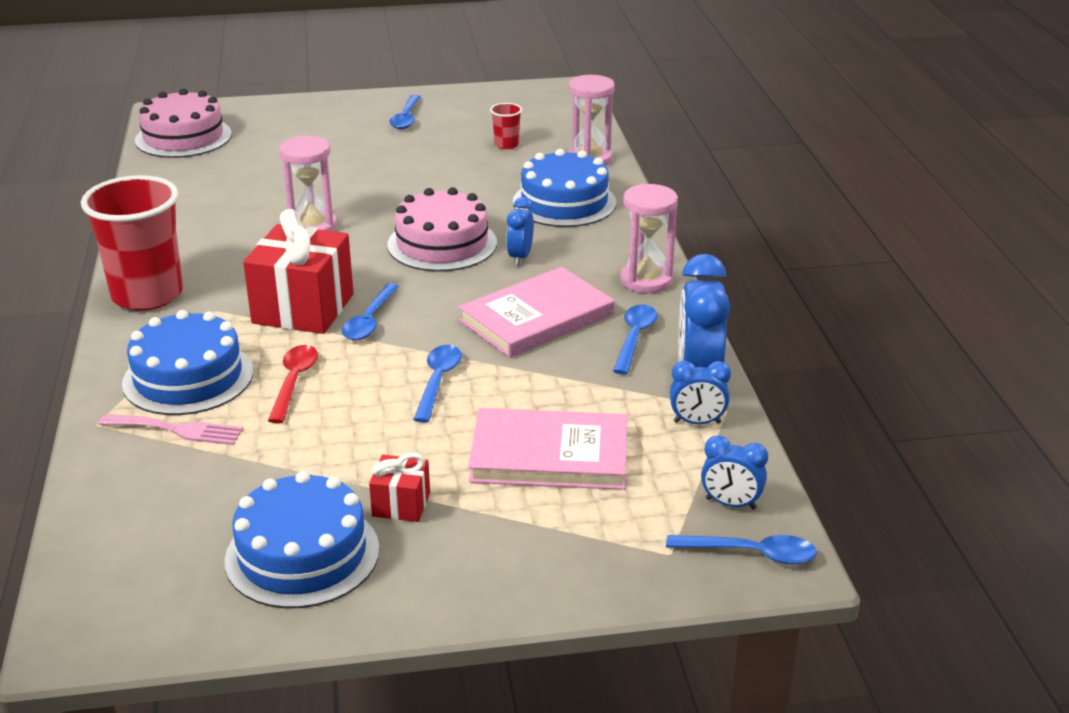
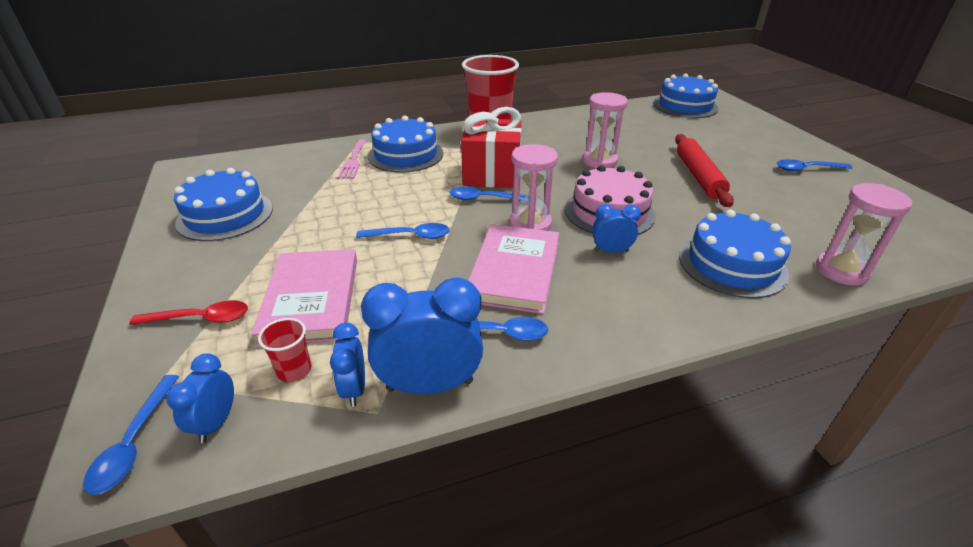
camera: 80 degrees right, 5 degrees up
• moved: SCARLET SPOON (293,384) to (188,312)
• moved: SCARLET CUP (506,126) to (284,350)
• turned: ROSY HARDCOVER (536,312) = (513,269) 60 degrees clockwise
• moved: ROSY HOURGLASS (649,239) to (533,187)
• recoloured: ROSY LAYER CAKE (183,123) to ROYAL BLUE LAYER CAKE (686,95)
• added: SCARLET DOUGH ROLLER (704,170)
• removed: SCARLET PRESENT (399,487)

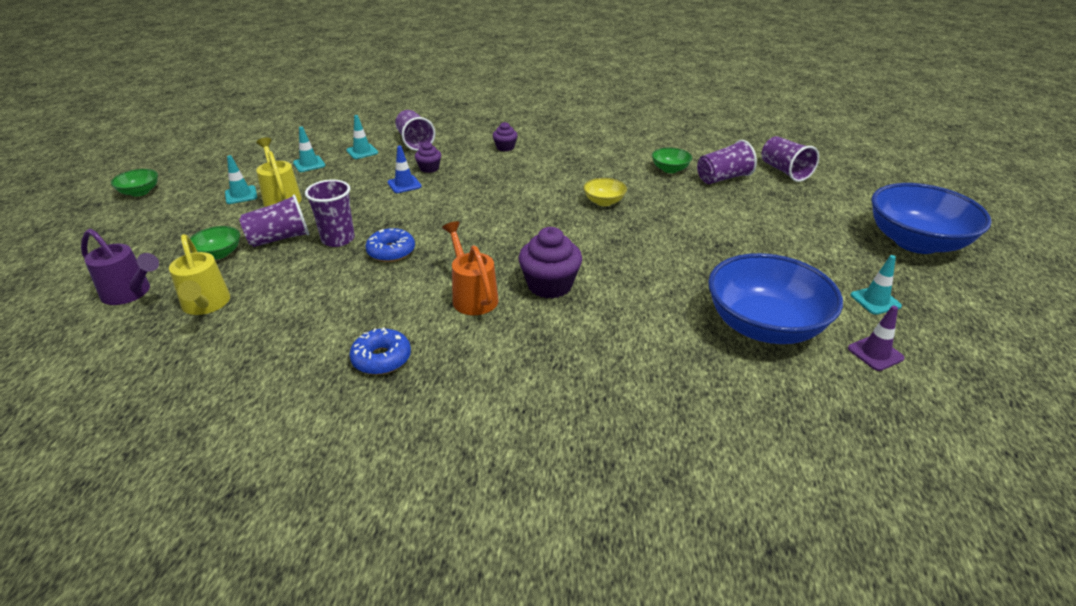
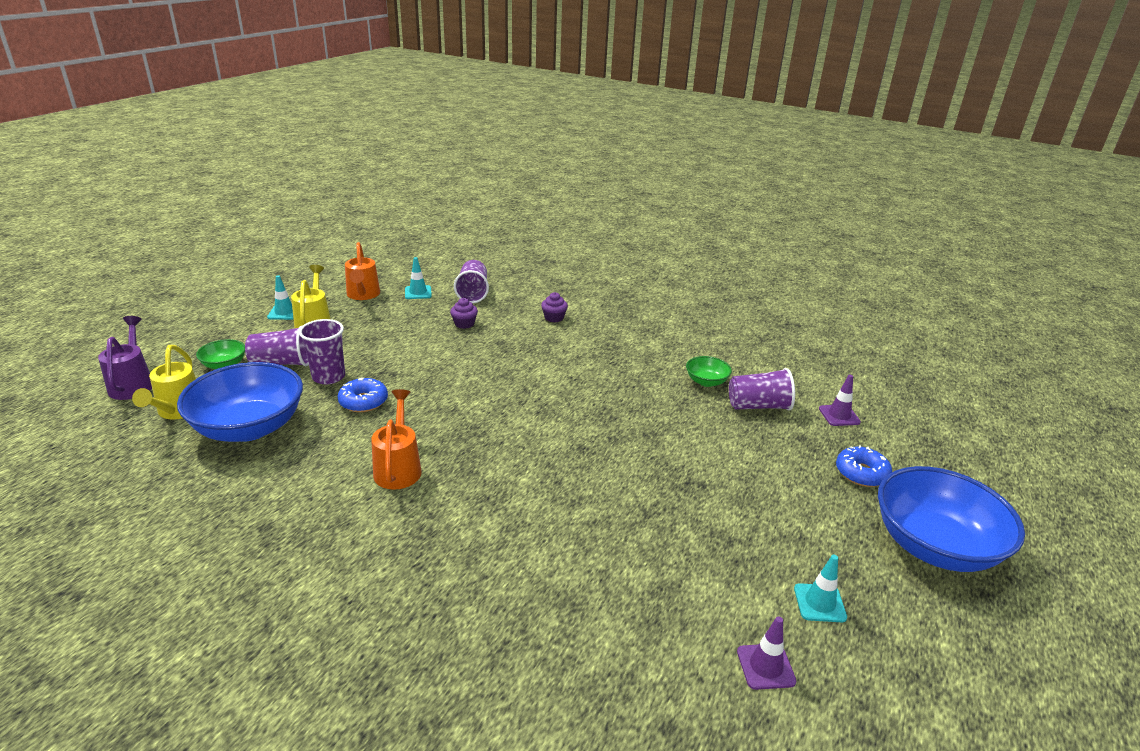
camera: 20 degrees right, 5 degrees down
• turned: ROYAL PURPLE WATERING CAN (120,267) = (125,358) 150 degrees counterclockwise
• moved: ROYAL BLUE SERVING BOWL (775,298) to (240,402)
• replaced: AQUA TRAFFIC CONE (309,149) to ORANGE WATERING CAN (362,271)
• replaced: ROYAL PURPLE CUP (790,159) to ROYAL PURPLE TRAFFIC CONE (840,400)
• moved: ROYAL BLUE GLAZED DONUT (380,351) to (864,466)
• removed: GREEN SERVING BOWL (134,182)
• removed: ROYAL BLUE TRAFFIC CONE (404,169)
• removed: ROYAL PURPLE CUPCAKE (550,263)
• removed: GOLDEN SERVING BOWL (605,192)

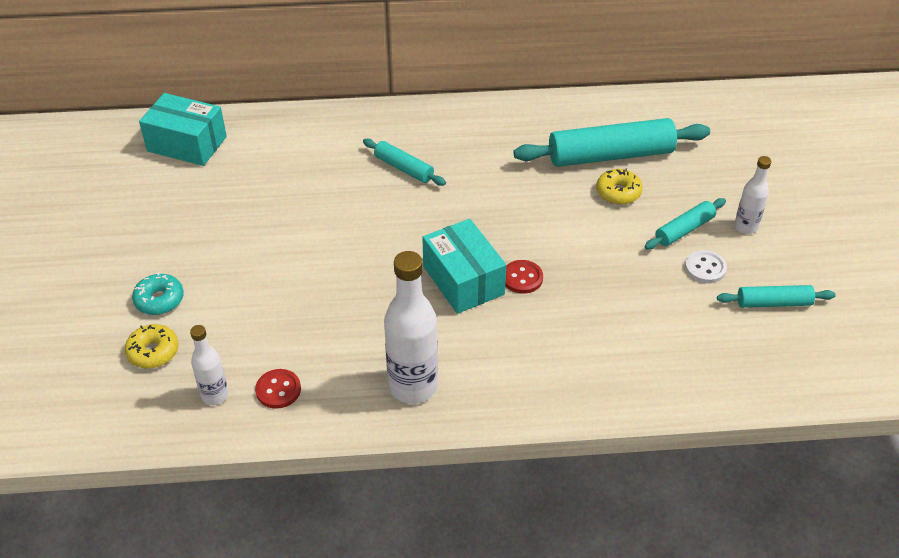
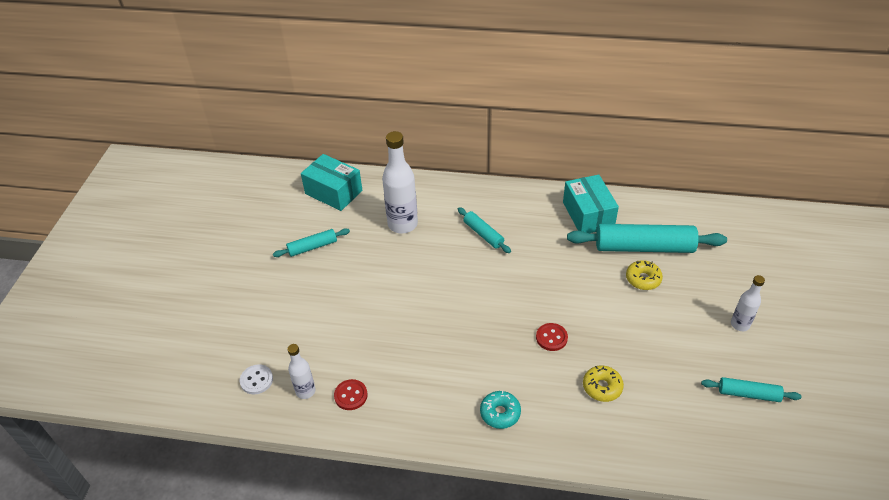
camera: 15 degrees right, 0 degrees up
• moved: SNOW-WHITE SEWING BUTTON (706,266) to (256,379)
• moved: AQUA DOUGH ROLLER (685,223) to (311,242)
• moved: SNOW-WHITE BOTTLE (411,327) to (400,182)
• moved: AQUA GLAZED DONUT (158,293) to (500,410)
• moved: AQUA PACKAGE (464,266) to (591,204)
• moved: GOLDEN GLAZED DONUT (152,346) to (603,384)

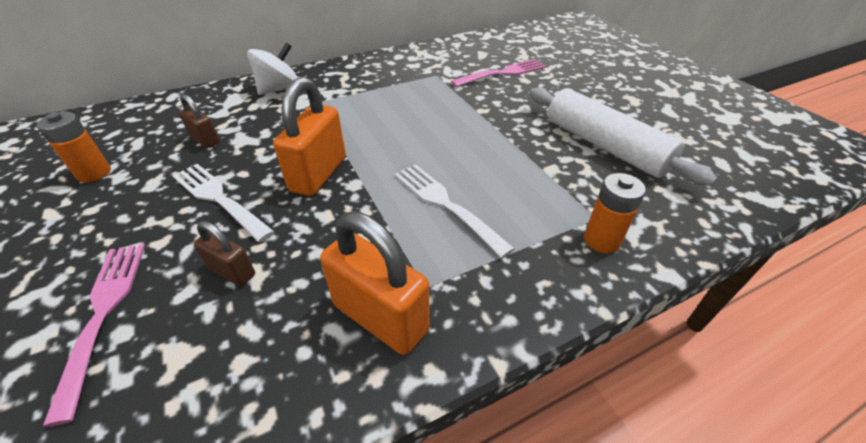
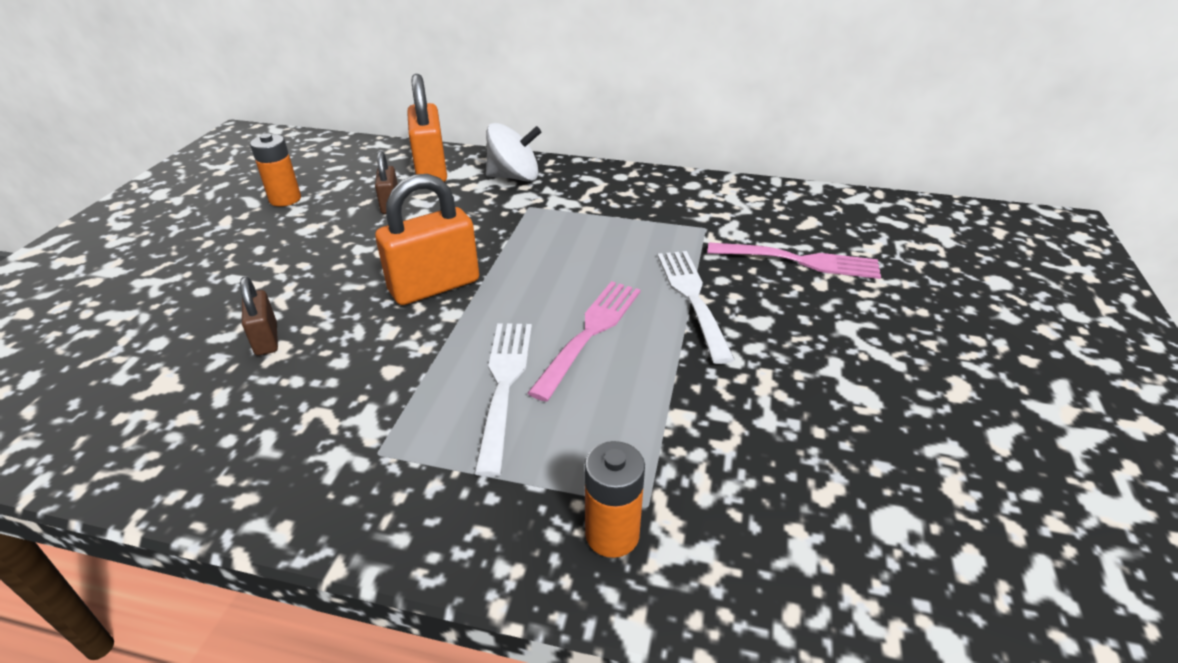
camera: 40 degrees right, 5 degrees down
• moved: ORANGE SMALL LOCK (375,283) to (427,128)
• moved: ROSY TABLE FORK (93,335) to (584,341)
• moved: SNOW-WHITE TABLE FORK (223,203) to (696,307)
• removed: SNOW-WHITE DOUGH ROLLER (623,136)

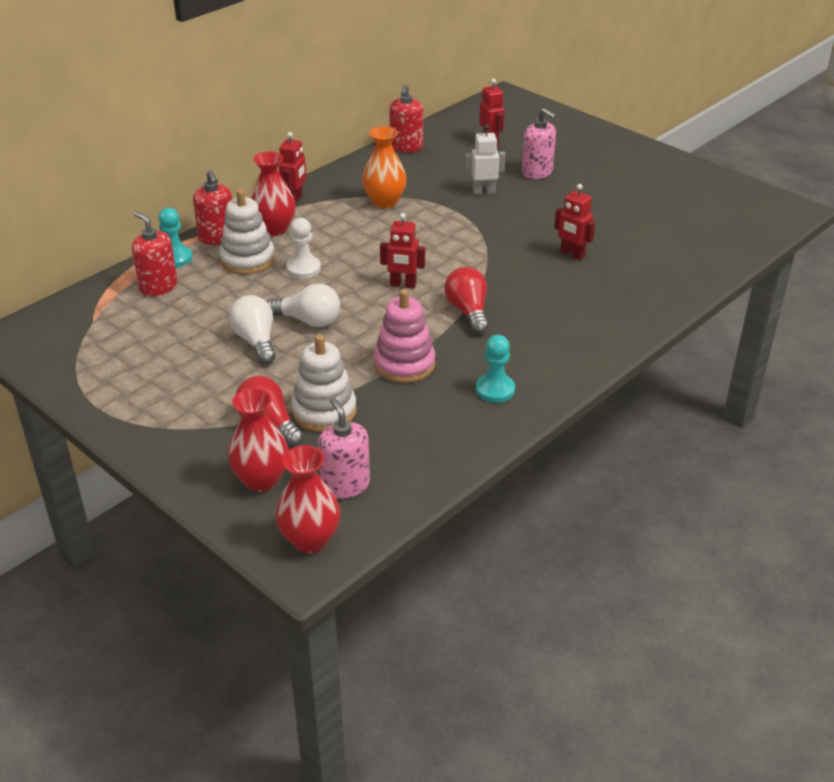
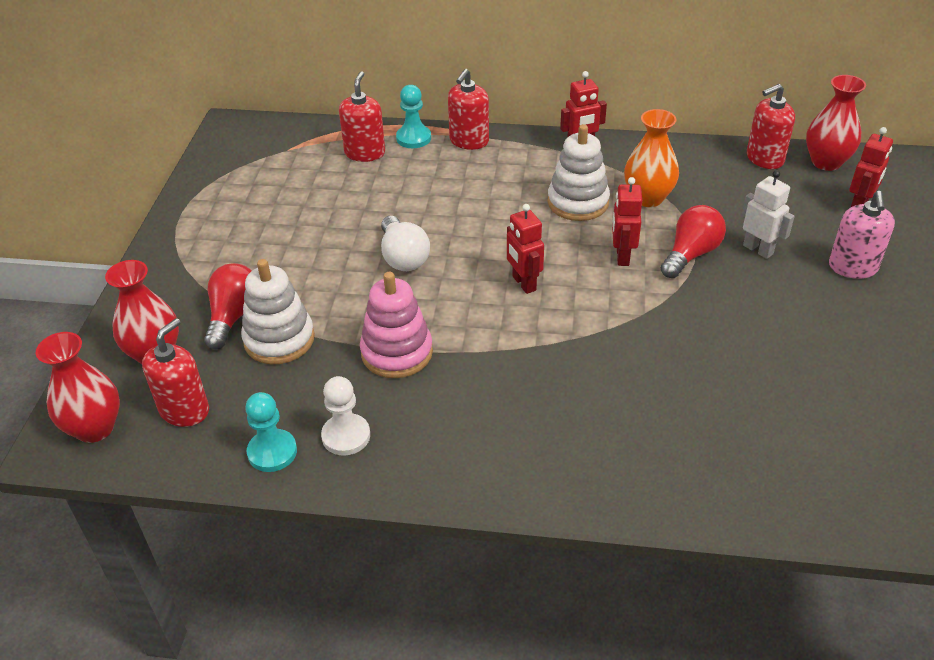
camera: 55 degrees right, 5 degrees up
• recoloured: ROSY PUMP BOTTLE (344,448) to SCARLET PUMP BOTTLE (175,372)
• moved: AQUA GAME PAWN (495,369) to (271,432)
• moved: SNOW-WHITE GAME PAWN (303,248) to (345,416)
• moved: SNOW-WHITE STACKING TOY (247,232) to (578,172)
• moved: SCARLET ROBOT (574,222) to (627,221)
• moved: SCARLET LIGHTBULB (466,300) to (693,241)
• moved: SCARLET VASE (273,194) to (836,123)
• removed: SNOW-WHITE LIGHTBULB (252,329)

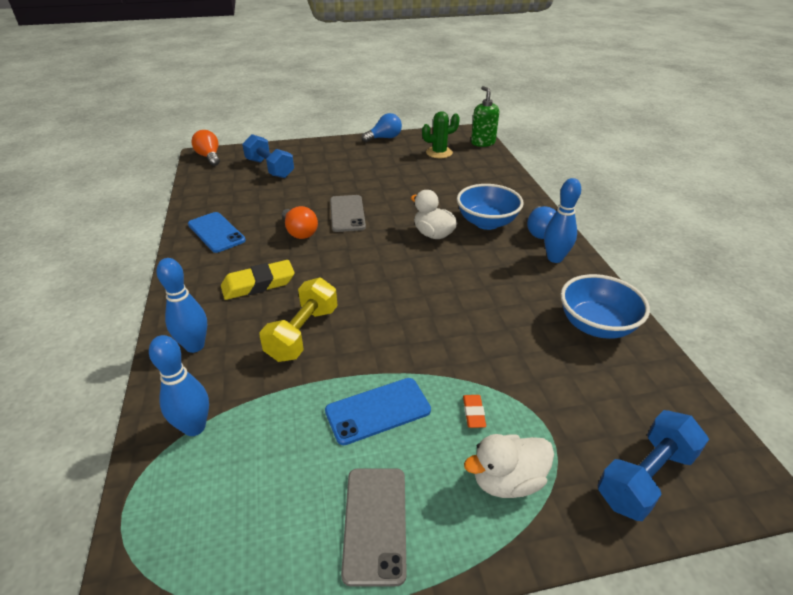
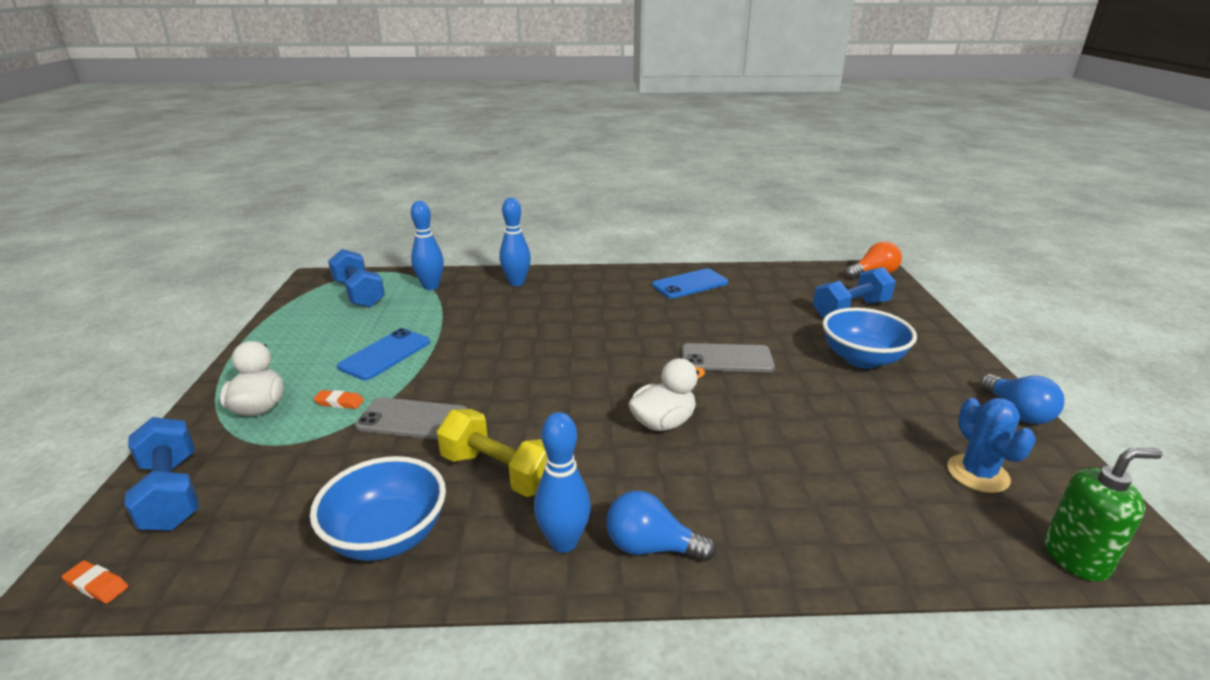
camera: 100 degrees right, 10 degrees down
• added: ORANGE GUM ERASER (95,582)
• added: ROYAL BLUE DUMBBELL (356,278)
• turned: ROYAL BLUE MOBILE PHONE (378,411) = (383,354) 45 degrees clockwise
• moved: GRAY MOBILE PHONE (374,527) to (411,418)
• moved: GOLDEN DUMBBELL (298,320) to (492,453)
• moved: ROYAL BLUE SERVING BOWL (490,207) to (869,338)
• recoloured: GREEN PRICKLY PLANT (441,134) to ROYAL BLUE PRICKLY PLANT (991,445)
• removed: GOLDEN GUM ERASER (258,280)
• removed: ORANGE LIGHTBULB (300,222)

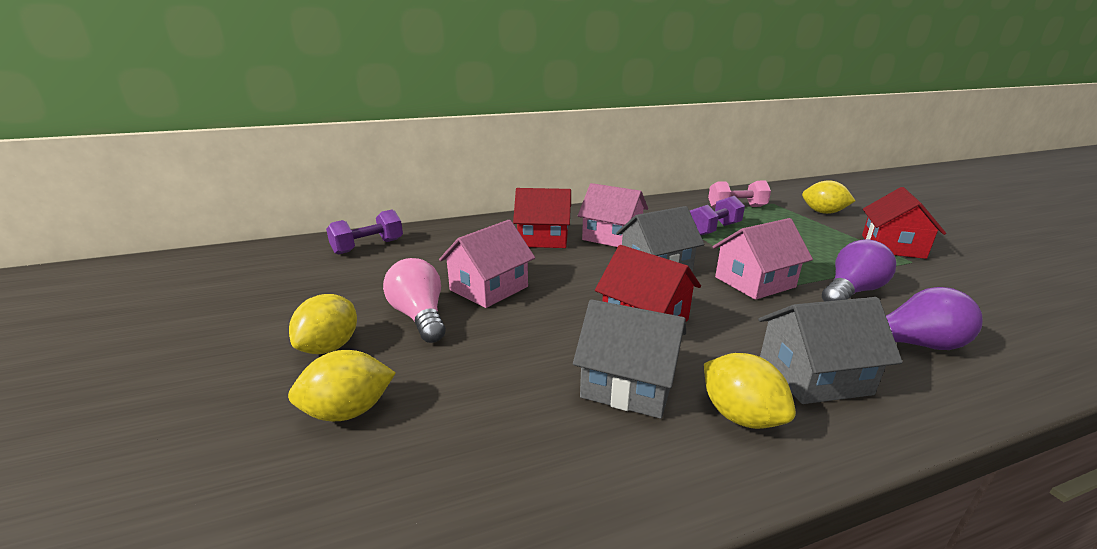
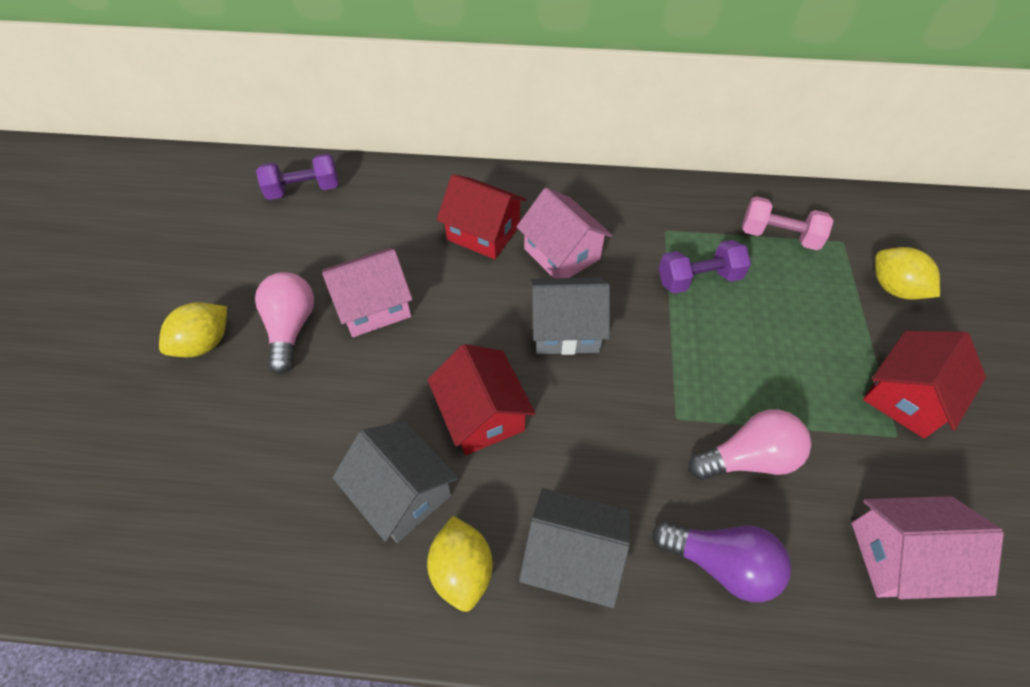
camera: 25 degrees right, 30 degrees up
• recoloured: ROYAL PURPLE LIGHTBULB (859,270) to ROSY LIGHTBULB (750,444)
• moved: ROSY HOUSE (762,259) to (928,547)
• removed: GOLDEN CITRUS FRUIT (342,385)

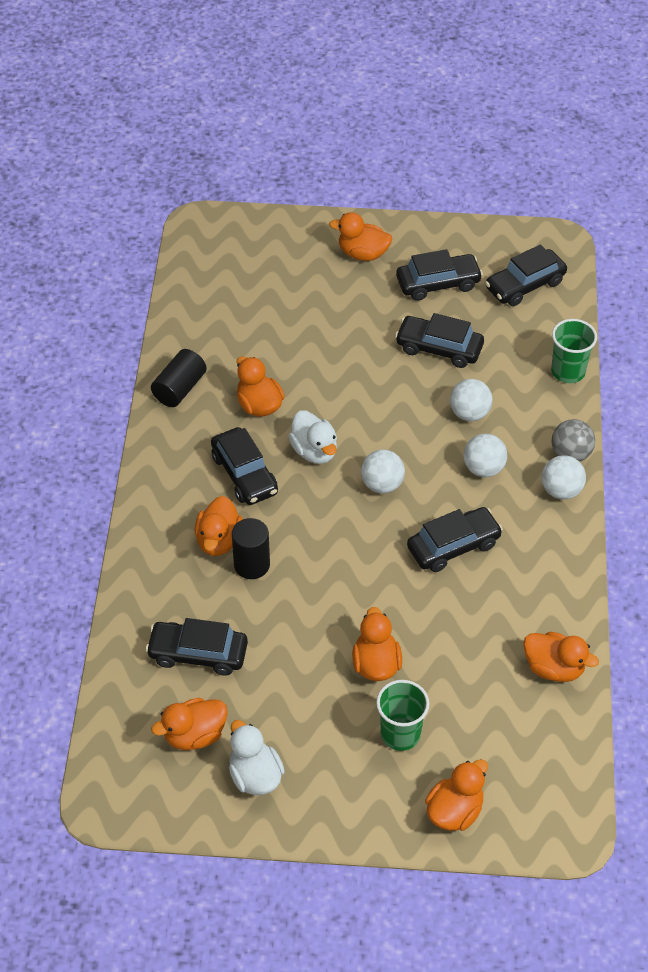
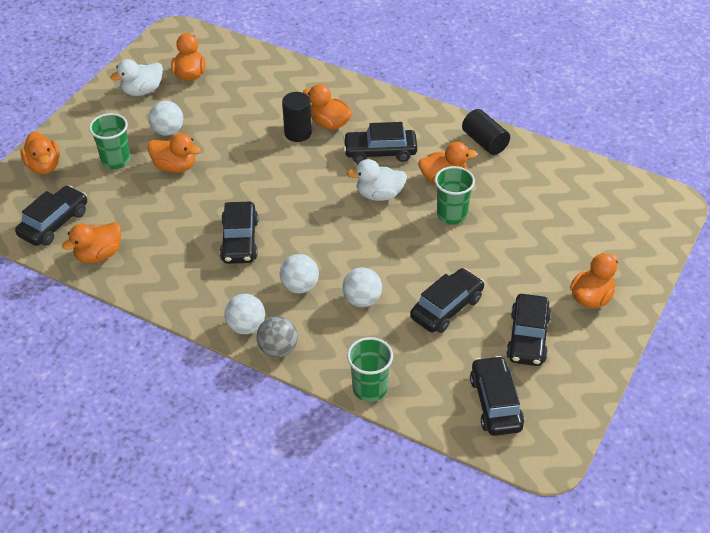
camera: 115 degrees right, 5 degrees down
• moved: JET-BLACK AUTOMOBILE (196,647) to (51,215)
• turned: SNOW-WHITE RUBBER DUCK (257,757) = (137,77) 150 degrees clockwise
• moved: SNOW-WHITE SPHERE (383,471) to (165,118)
• added: GREEN CUP (455,195)

